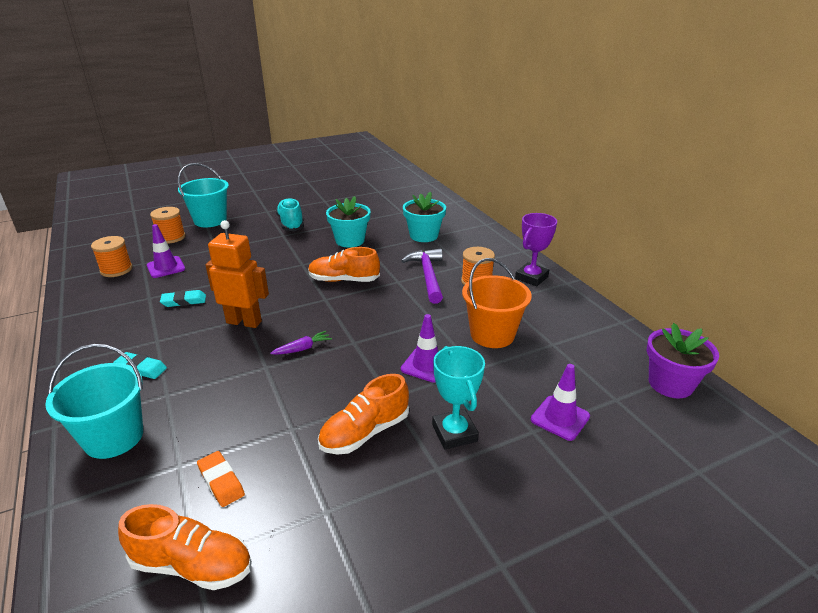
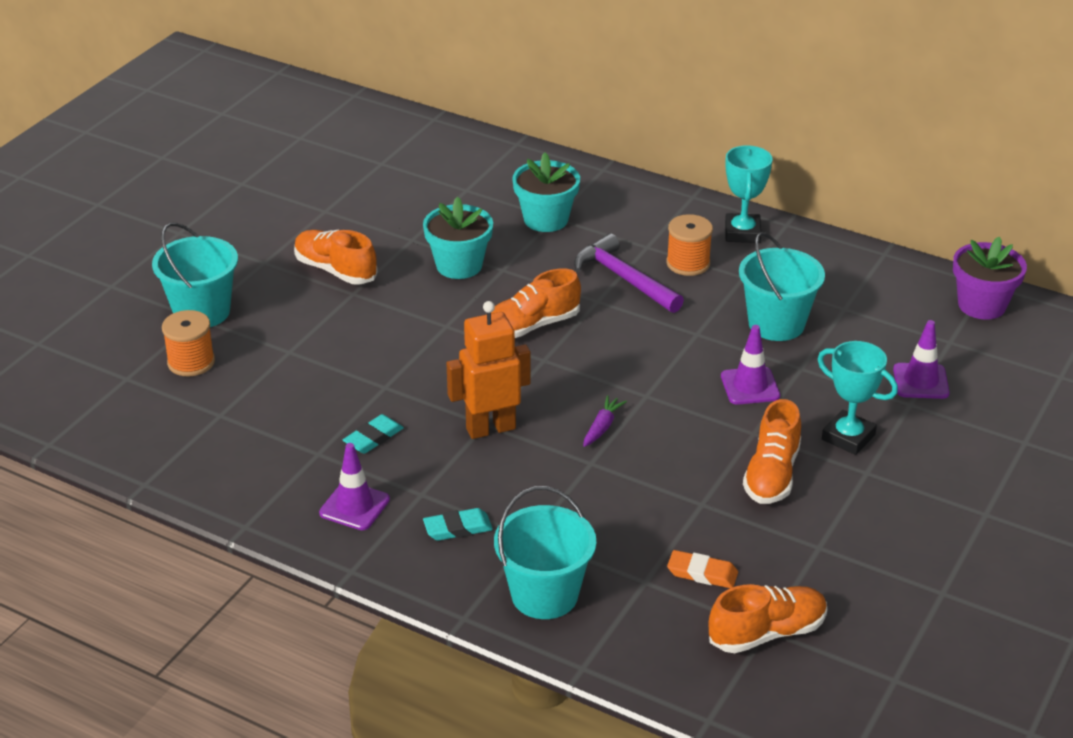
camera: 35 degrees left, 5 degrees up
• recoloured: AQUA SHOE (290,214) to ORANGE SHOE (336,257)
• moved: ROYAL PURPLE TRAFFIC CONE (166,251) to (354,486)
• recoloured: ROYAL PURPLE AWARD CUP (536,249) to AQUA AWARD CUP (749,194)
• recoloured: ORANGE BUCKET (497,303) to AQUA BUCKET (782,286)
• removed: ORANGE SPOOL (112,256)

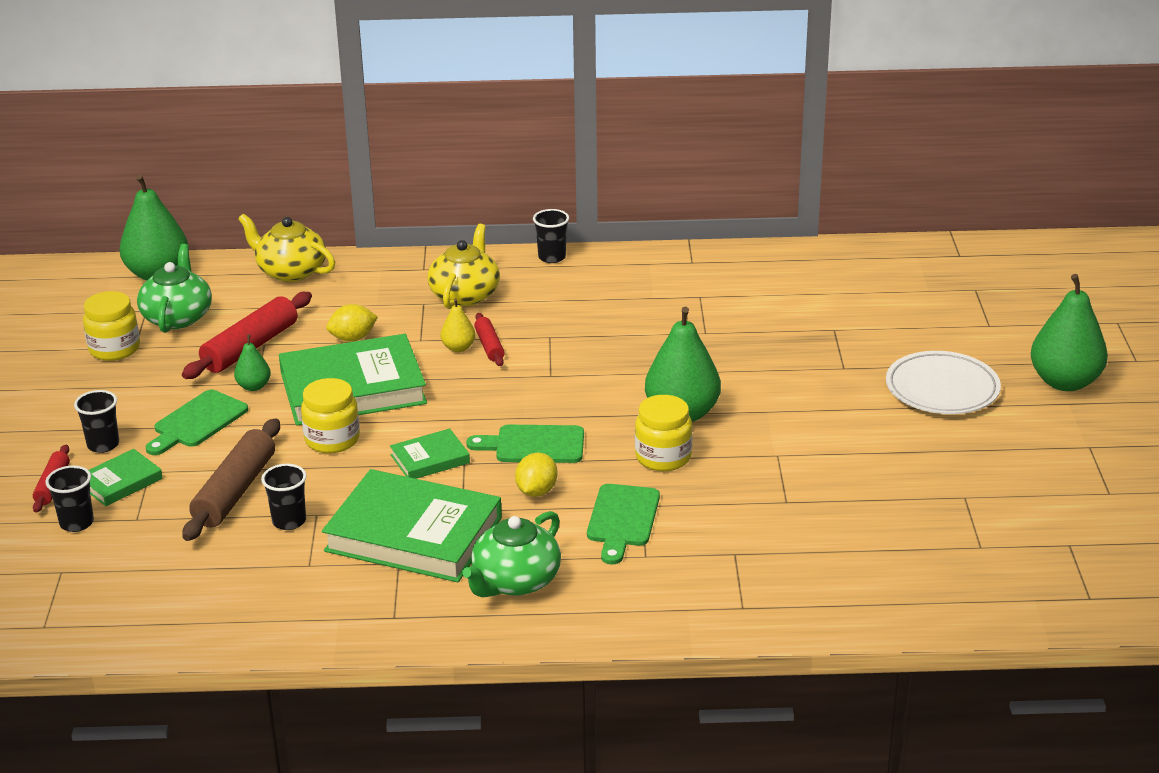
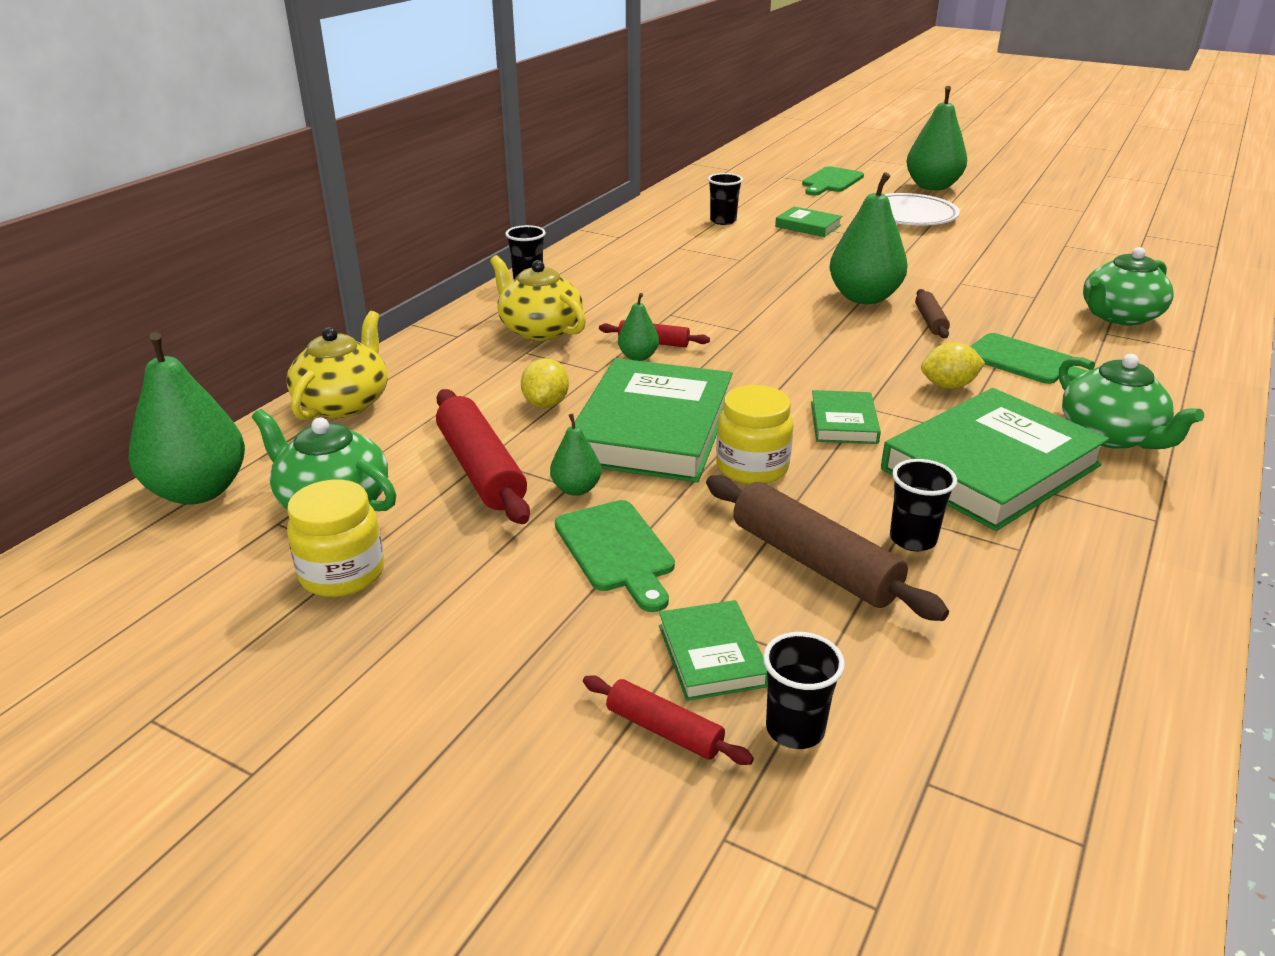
camera: 60 degrees left, 0 degrees up
• turned: GOLDEN CHINA TEAPOT (286,248) = (337,365) 135 degrees clockwise
• recoloured: GOLDEN PEAR FRUIT (458,325) to GREEN PEAR FRUIT (638,327)
• moved: JET-BLACK CUP (96,421) to (725,199)
• added: GREEN HARDCOVER (808,221)
• moved: GREEN CUTTING BOARD (525,444) to (833,181)
• replaced: GOLDEN JAM JAR (664,433) to BROWN DOUGH ROLLER (932,313)
• turned: GOLDEN CITRUS FRUIT (536,475) = (953,365) 60 degrees counterclockwise
• added: GREEN CHINA TEAPOT (1128,286)

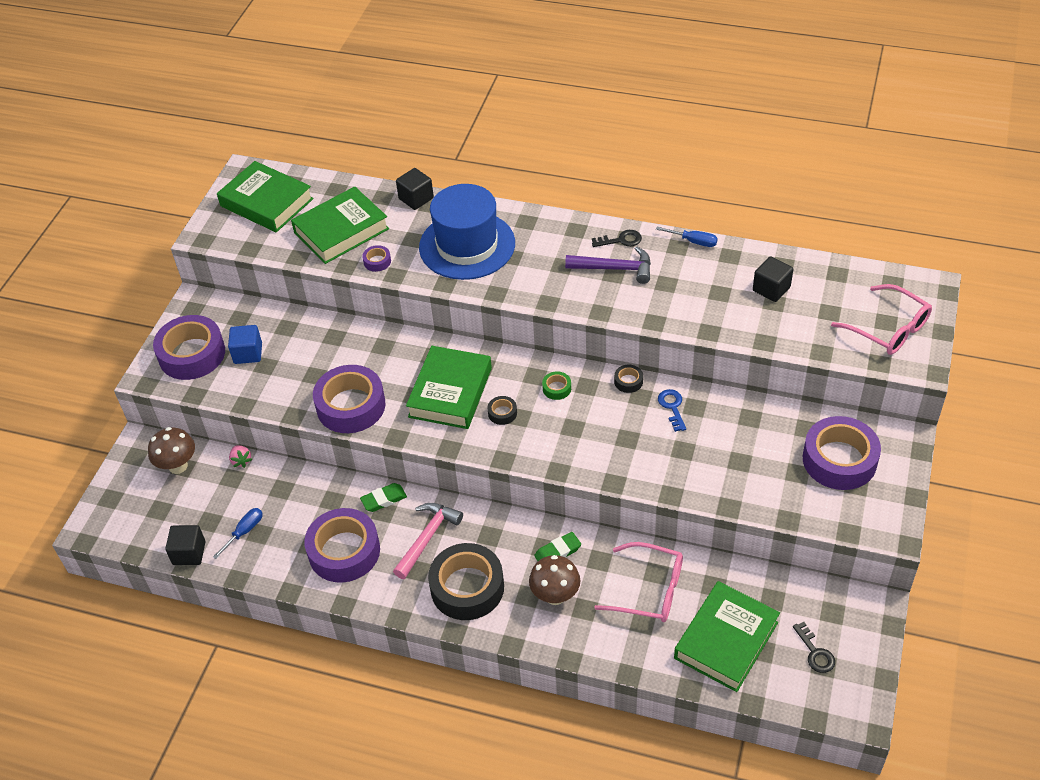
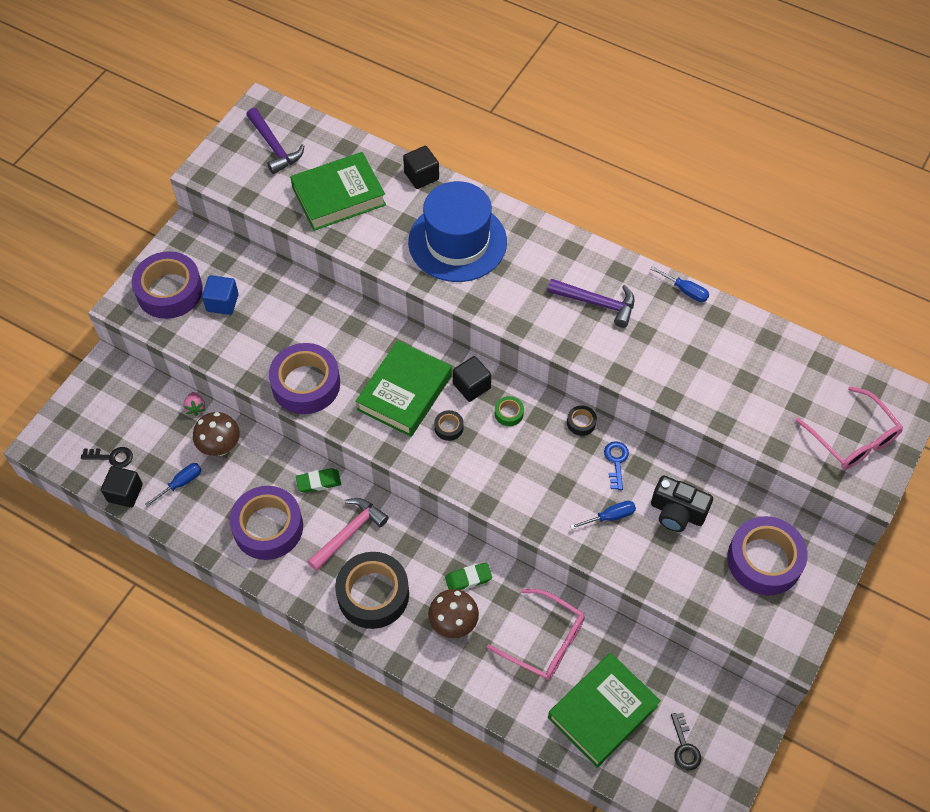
camera: 10 degrees right, 10 degrees up
• moved: JET-BLACK LATCHKEY (617,238) to (107,457)
• moved: BROWN TOADSTOOL (171,450) to (216,434)
• replaced: GREEN HARDCOVER (265,196) to ROYAL PURPLE CARPENTER'S HAMMER (275,141)
• moved: JET-BLACK CUBE (773,279) to (472,379)
• added: ROYAL BLUE FLAT SCREWDRIVER (603,515)
• added: JET-BLACK CAMERA (682,503)
• removed: ROYAL PURPLE STICKY TAPE (376,258)

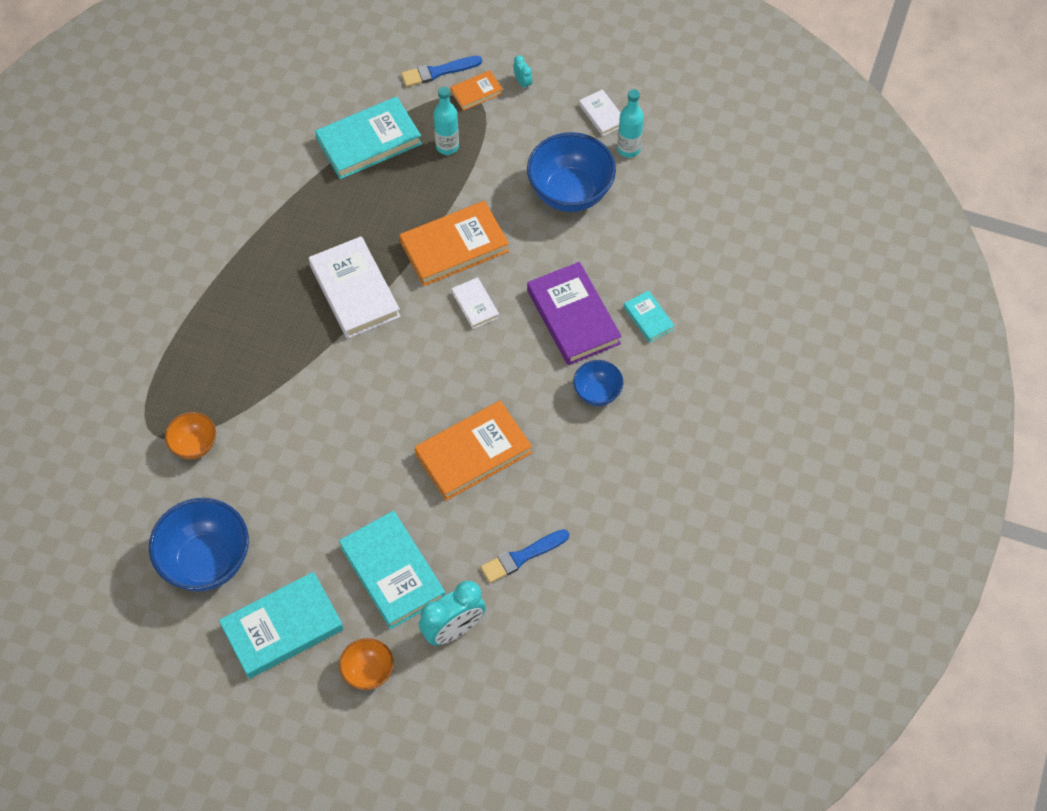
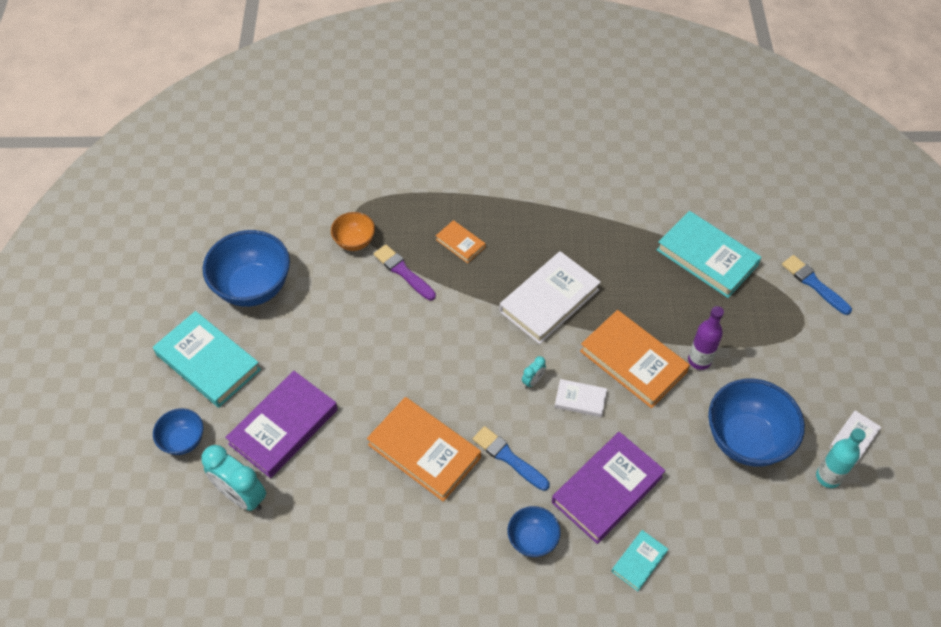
camera: 70 degrees right, 5 degrees down
• recoloured: ORANGE SERVING BOWL (366,664) to ROYAL BLUE SERVING BOWL (178,431)
• recoloured: AQUA HARDCOVER (392,570) to ROYAL PURPLE HARDCOVER (281,424)
• added: ROYAL PURPLE BRUSH (405,273)
• moved: ORANGE HARDCOVER (477,90) to (460,241)
• moved: ROYAL BLUE BRUSH (525,556) to (511,458)
• moved: AQUA CLOCK (523,72) to (534,372)
• turned: SNOW-WHITE HARDCOVER (475,303) = (581,398) 60 degrees clockwise
• added: ROYAL PURPLE BOTTLE (706,338)
• removed: AQUA BOTTLE (446,120)

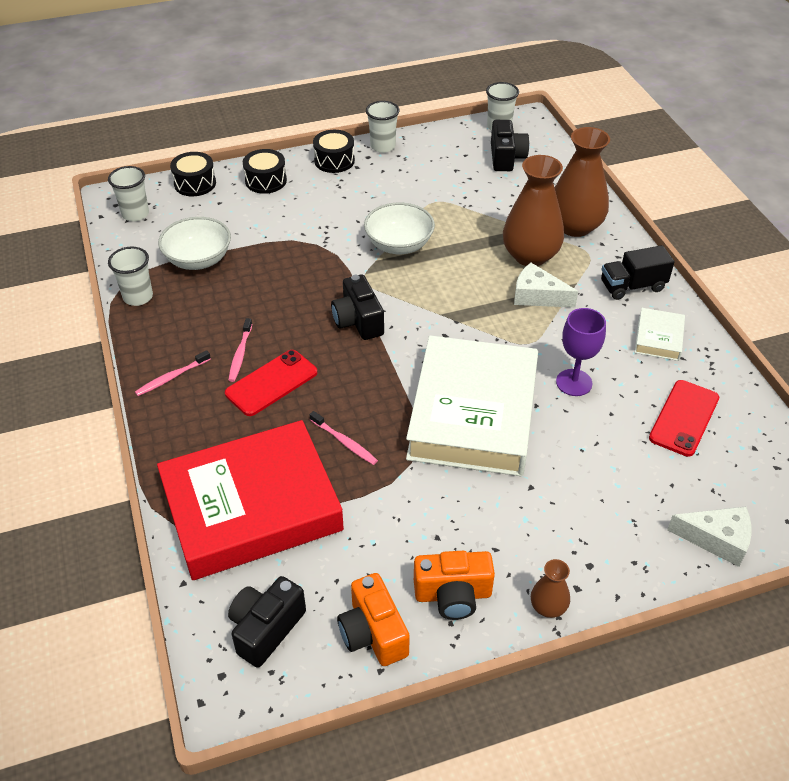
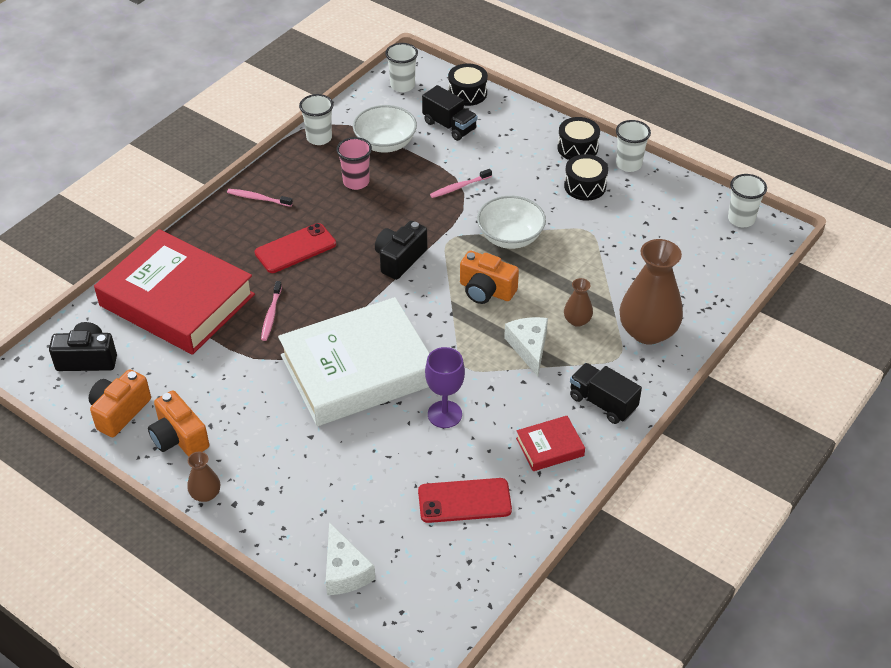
camera: 55 degrees right, 0 degrees up
• turned: SCARLET MOBILE PHONE (271,383) = (295,248) 45 degrees counterclockwise
• added: ROSY CUP (354,163)
• added: JET-BLACK TRUCK (450,113)
• moved: ROSY TOOTH BRUSH (240,350) to (461,183)
• added: ORANGE CAMERA (489,277)
• recoloured: SNOW-WHITE HARDCOVER (659,334) to SCARLET HARDCOVER (550,443)
• moved: JET-BLACK TOY DRUM (265,171) to (586,177)
• resized: BROWN VASE (533,210) = (578,302) x0.47
• removed: JET-BLACK CAMERA (510,145)

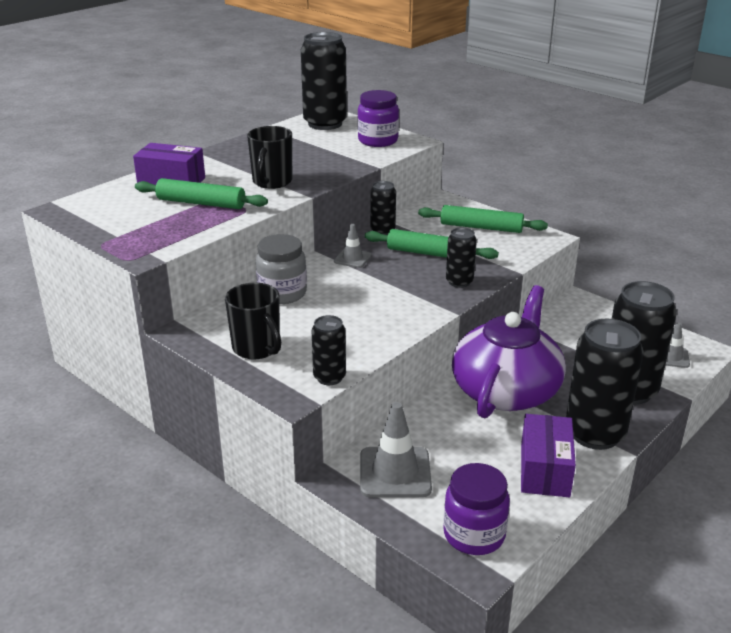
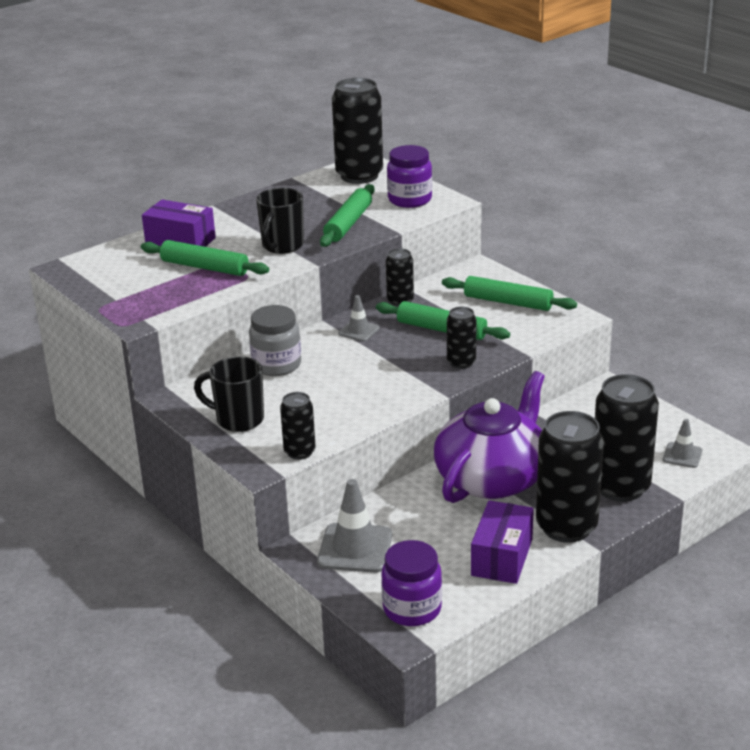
camera: 10 degrees right, 0 degrees up
• turned: JET-BLACK MUG (253,321) = (229,394) 135 degrees clockwise
• added: GREEN DOUGH ROLLER (347,215)

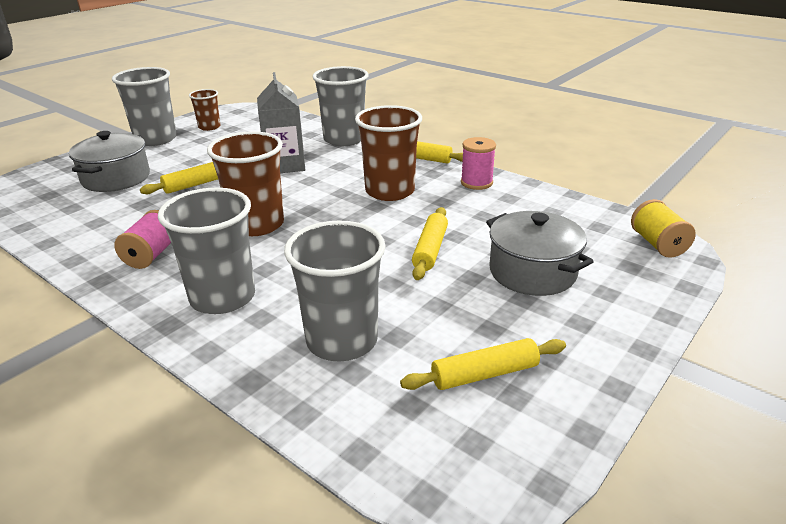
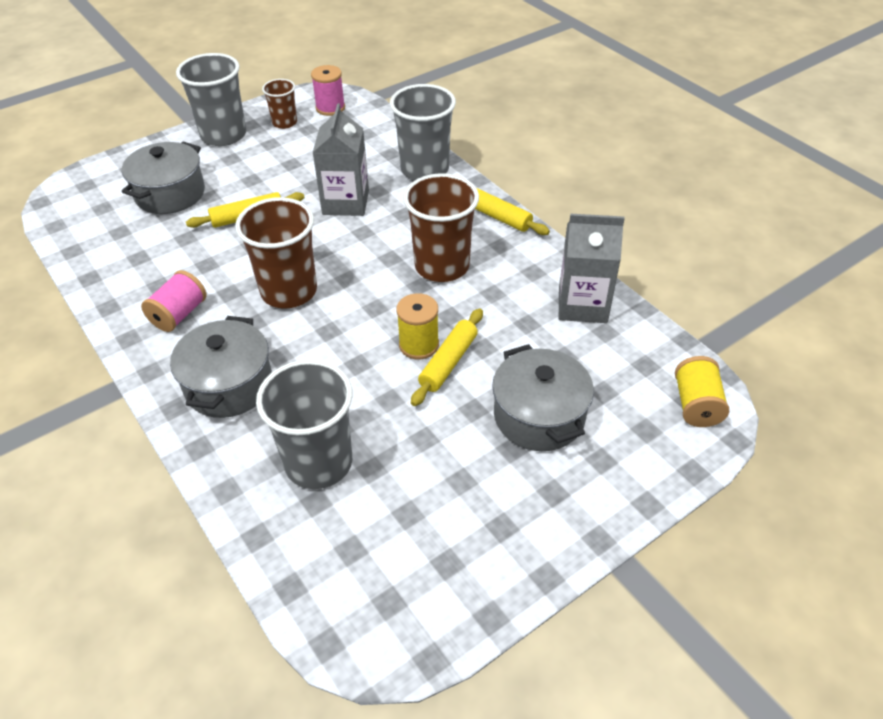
camera: 15 degrees right, 15 degrees up
• replaced: GRAY CUP (206,250) to GRAY POT (221,367)
• moved: ROSY SPOOL (478,163) to (328,90)
• added: GOLDEN SPOOL (417,326)
• added: GRAY CARTON (592,268)
• removed: GOLDEN DOUGH ROLLER (483,364)

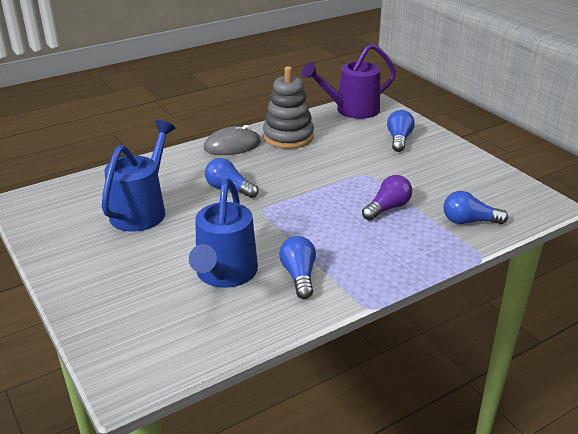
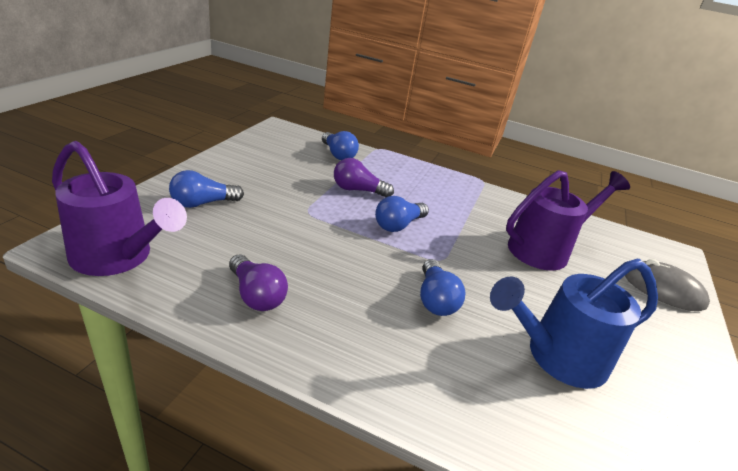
camera: 130 degrees left, 0 degrees up
• replaced: GRAY STACKING TOY (288,107) to ROYAL PURPLE LIGHTBULB (258,283)
• moved: ROYAL BLUE LIGHTBULB (297,267) to (402,214)
• recoloured: ROYAL BLUE WATERING CAN (223,233) to ROYAL PURPLE WATERING CAN (568,220)
• moved: GRAY PC MOUSE (232,140) to (667,285)

